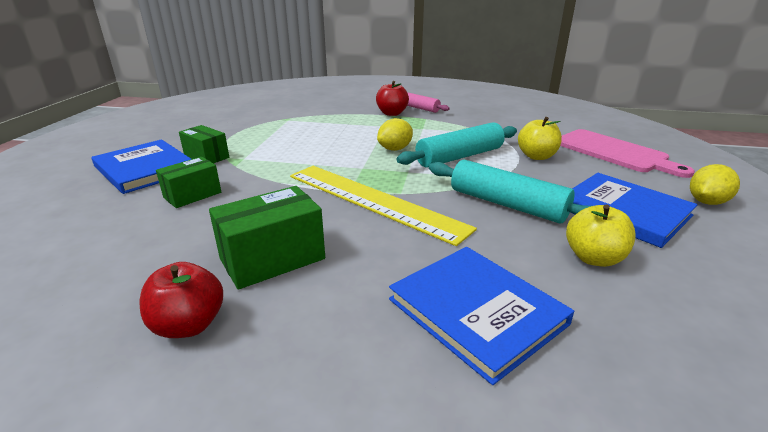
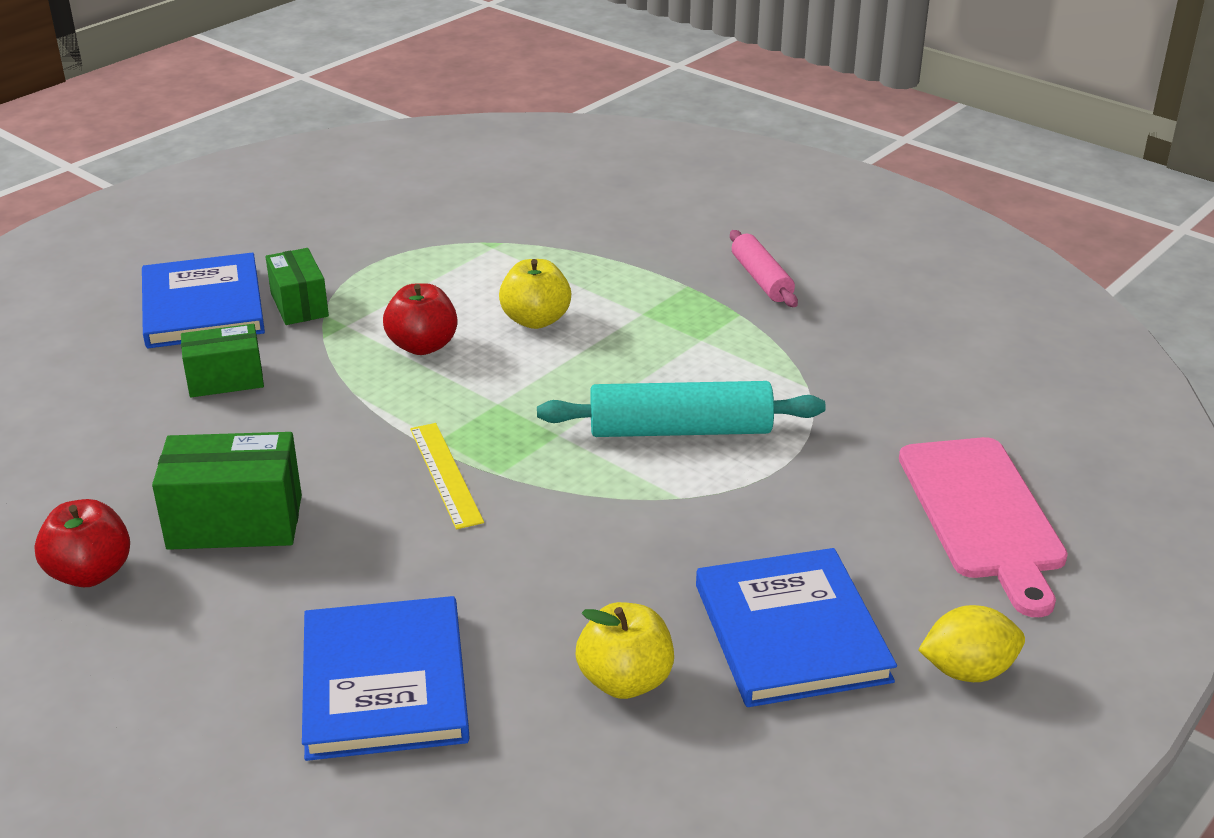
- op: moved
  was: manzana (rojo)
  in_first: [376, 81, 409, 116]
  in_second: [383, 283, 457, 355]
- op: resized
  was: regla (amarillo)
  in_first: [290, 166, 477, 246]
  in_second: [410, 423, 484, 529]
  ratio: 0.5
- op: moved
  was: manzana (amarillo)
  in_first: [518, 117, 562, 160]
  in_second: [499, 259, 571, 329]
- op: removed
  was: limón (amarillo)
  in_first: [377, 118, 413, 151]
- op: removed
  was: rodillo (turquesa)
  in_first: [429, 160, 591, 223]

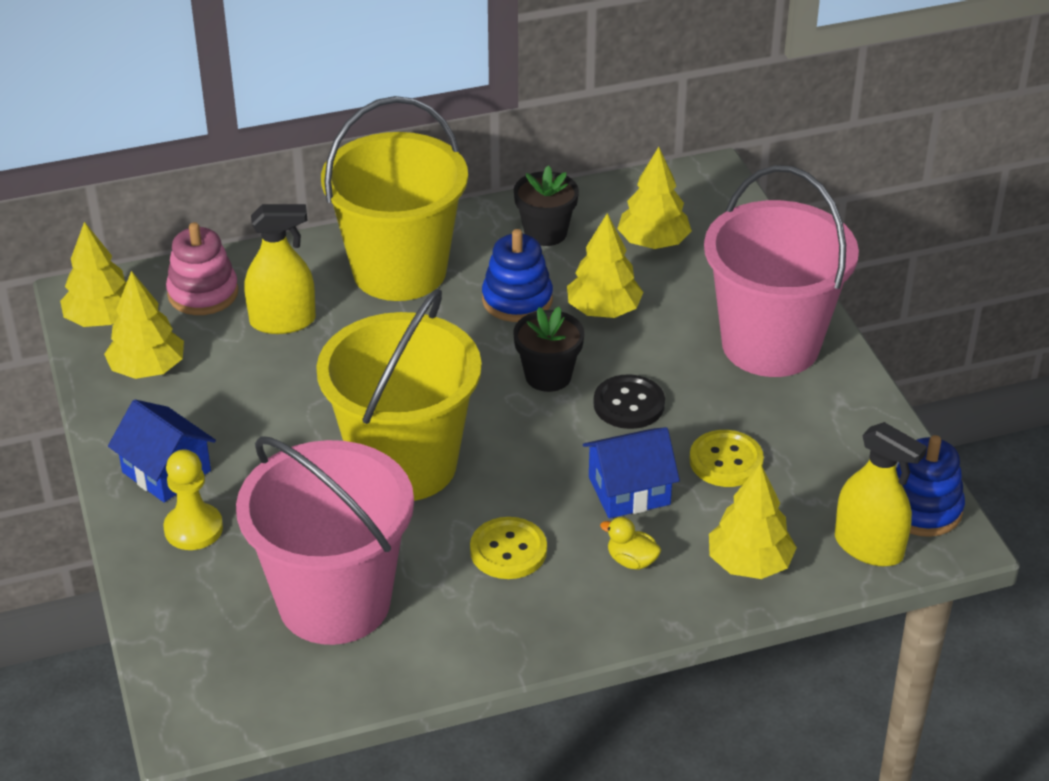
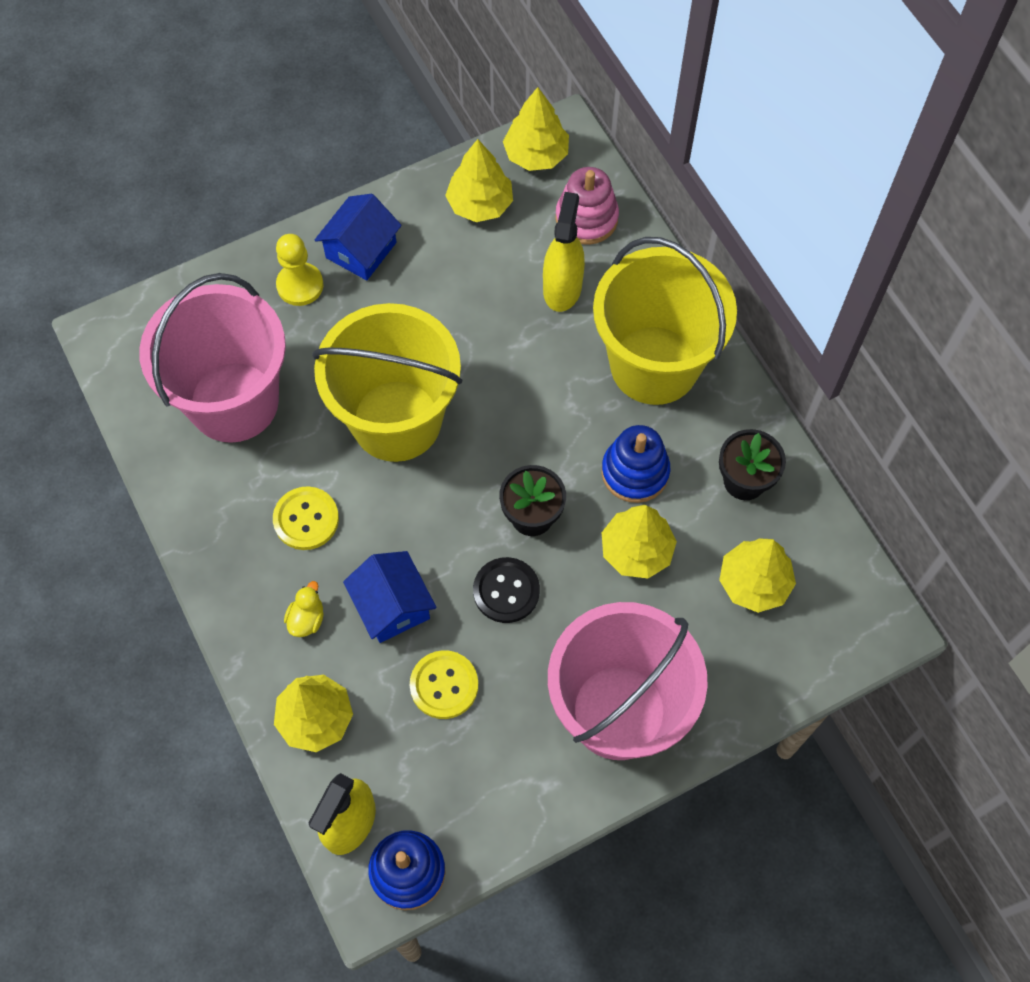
- op: turned
  was: pulverizador (amarillo)
  in_first: [244, 204, 316, 334]
  in_second: [543, 192, 585, 312]
  clockwise: -150

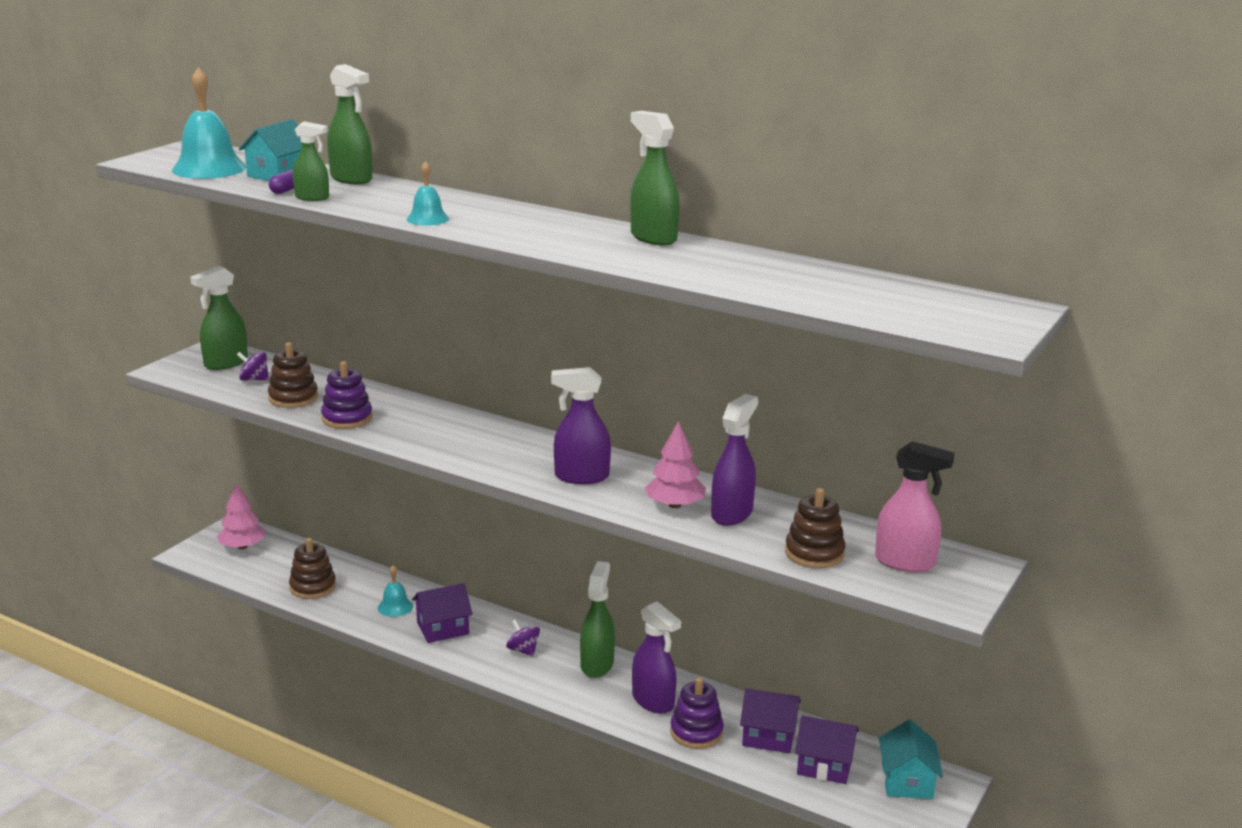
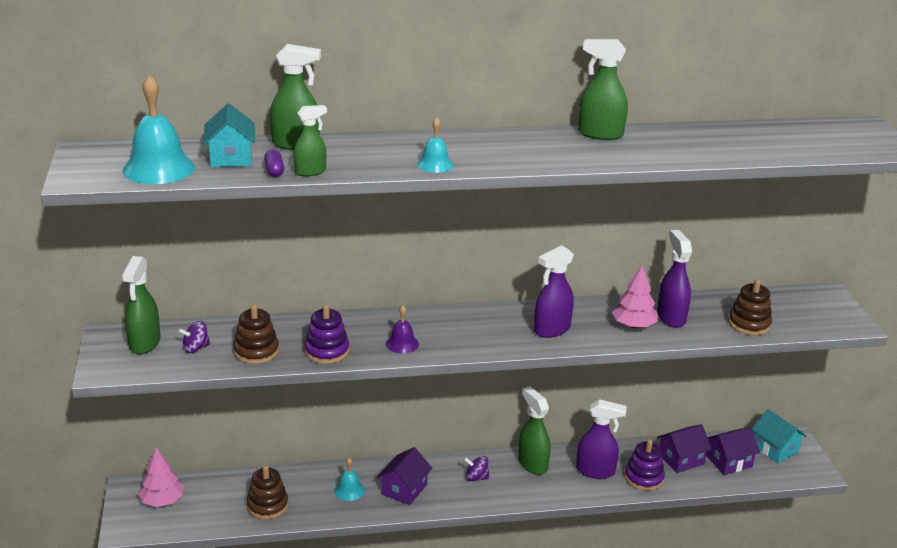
- op: added
  now: campana (morado)
  in_second: [386, 305, 419, 353]
- op: removed
  was: pulverizador (rosa)
  in_first: [875, 441, 955, 572]

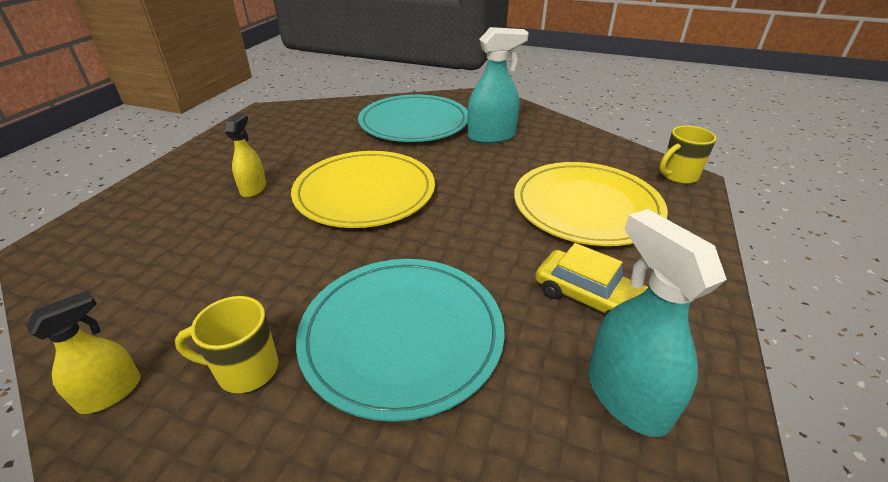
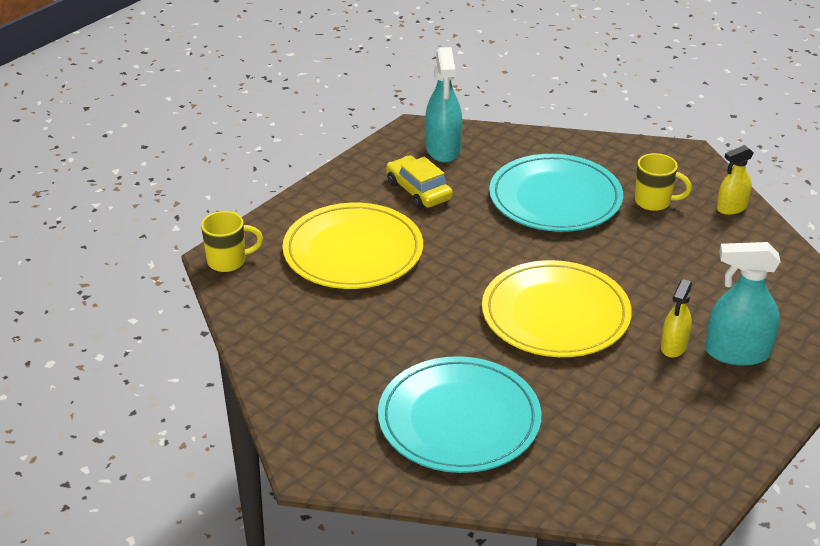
- op: moved
  was: pulverizador (turquesa)
  in_first: [468, 27, 529, 144]
  in_second: [705, 242, 781, 366]

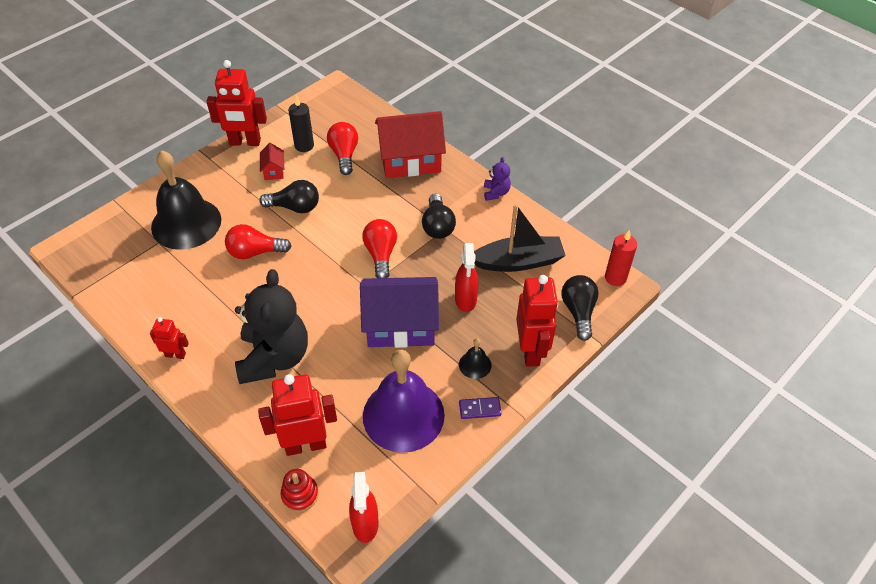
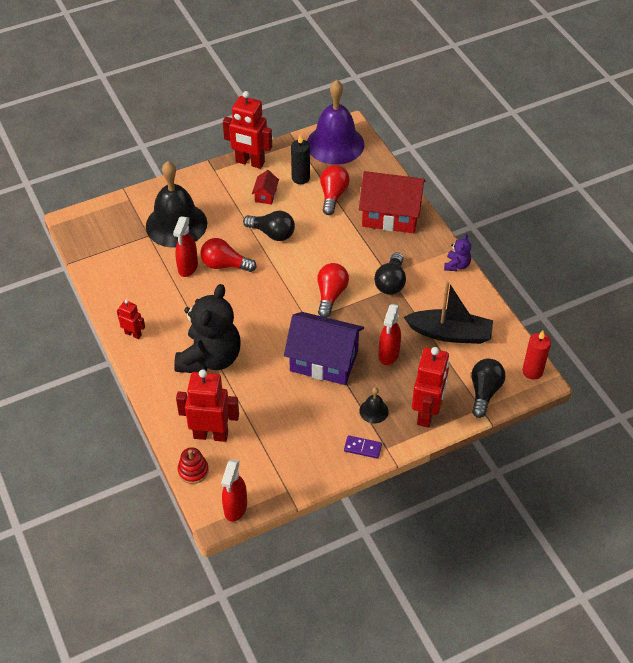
- op: added
  now: pulverizador (rojo)
  in_second: [173, 216, 198, 277]
- op: moved
  was: campana (morado)
  in_first: [363, 350, 445, 453]
  in_second: [307, 80, 364, 165]

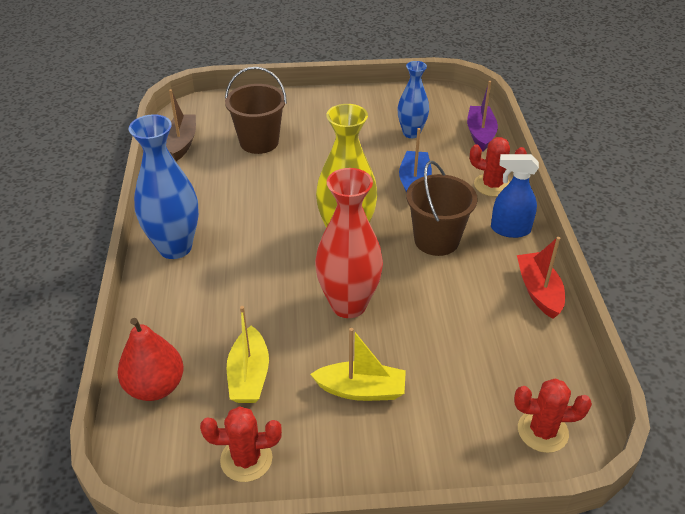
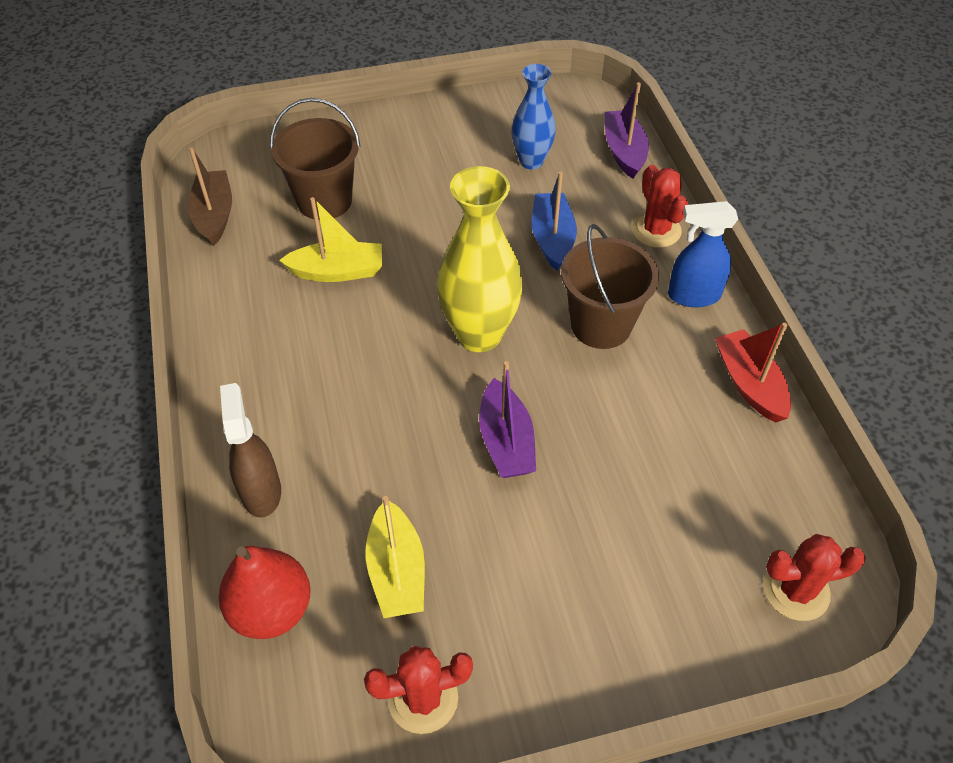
- op: added
  now: pulverizador (marrón)
  in_second: [220, 383, 281, 518]
- op: moved
  was: barco (amarillo)
  in_first: [310, 328, 406, 401]
  in_second: [279, 197, 382, 282]
- op: replaced
  was: florero (rojo)
  now: barco (morado)
  in_first: [315, 168, 383, 318]
  in_second: [479, 361, 536, 478]
- op: turned
  was: cactus (rojo)
  in_first: [470, 137, 527, 197]
  in_second: [632, 165, 688, 248]
  clockwise: 60
- op: removed
  was: florero (azul)
  in_first: [129, 114, 199, 259]

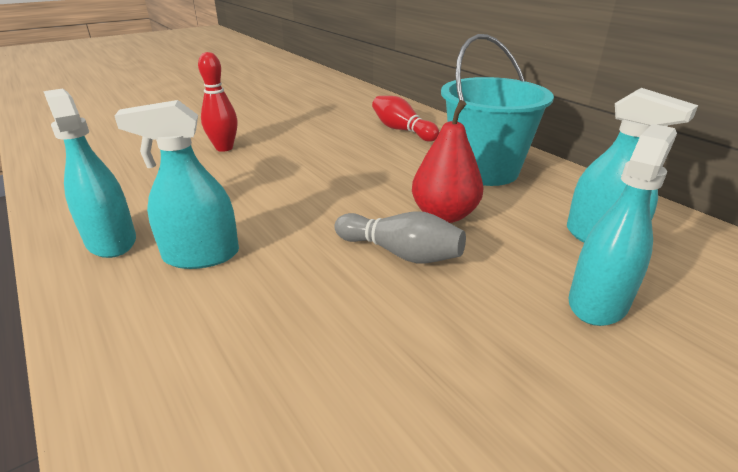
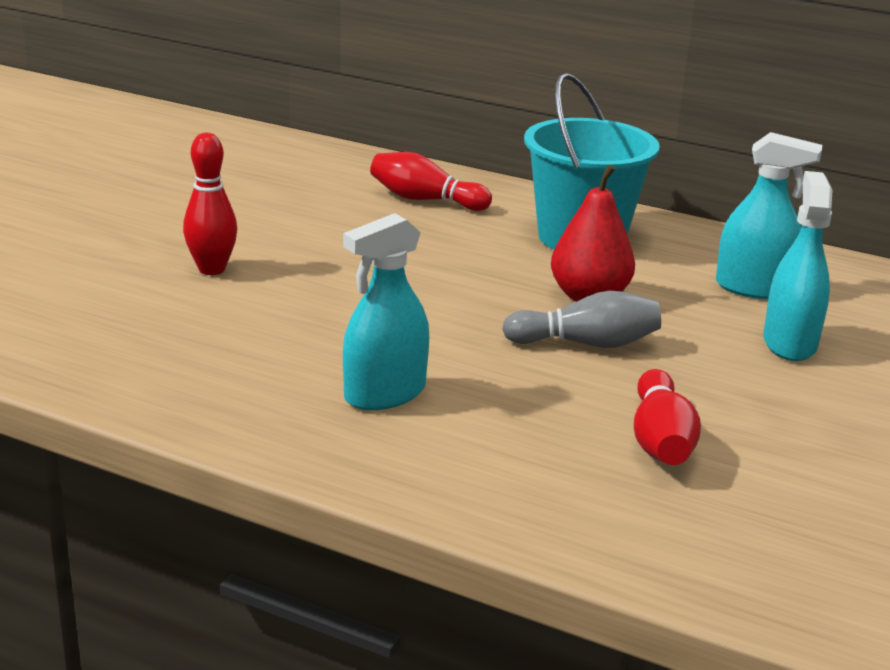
- op: added
  now: bolo (rojo)
  in_second: [634, 369, 701, 465]
- op: removed
  was: pulverizador (turquesa)
  in_first: [43, 89, 136, 258]

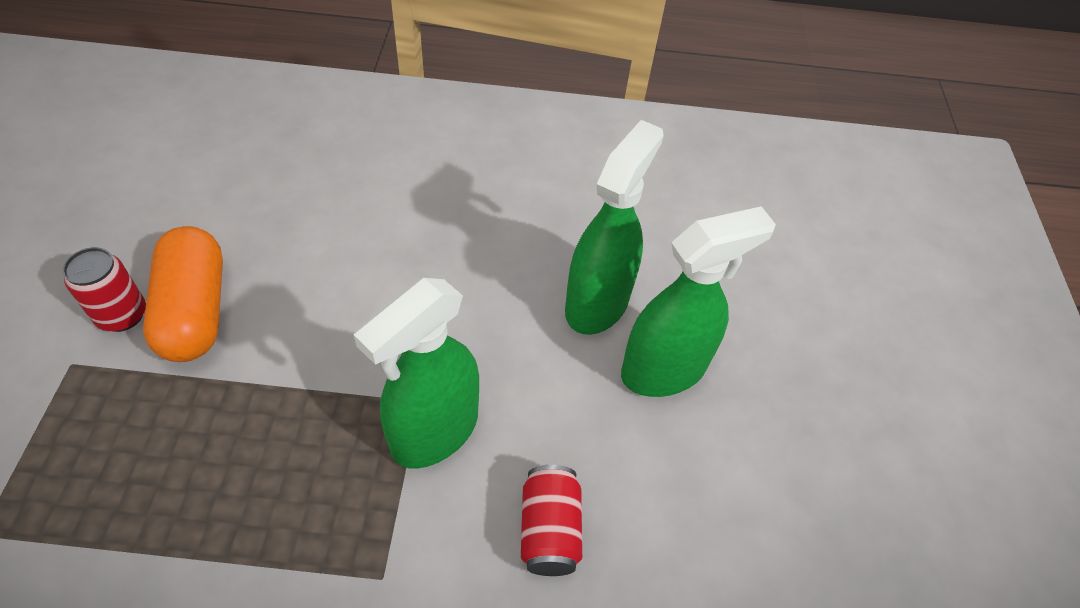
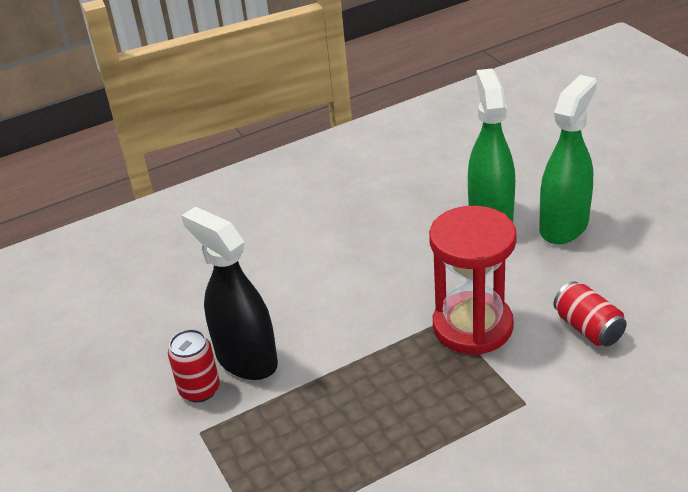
- op: replaced
  was: cápsula (naranja)
  now: pulverizador (negro)
  in_first: [143, 226, 223, 362]
  in_second: [181, 207, 278, 380]
- op: replaced
  was: pulverizador (verde)
  now: reloj de arena (rojo)
  in_first: [354, 278, 479, 469]
  in_second: [429, 206, 517, 355]

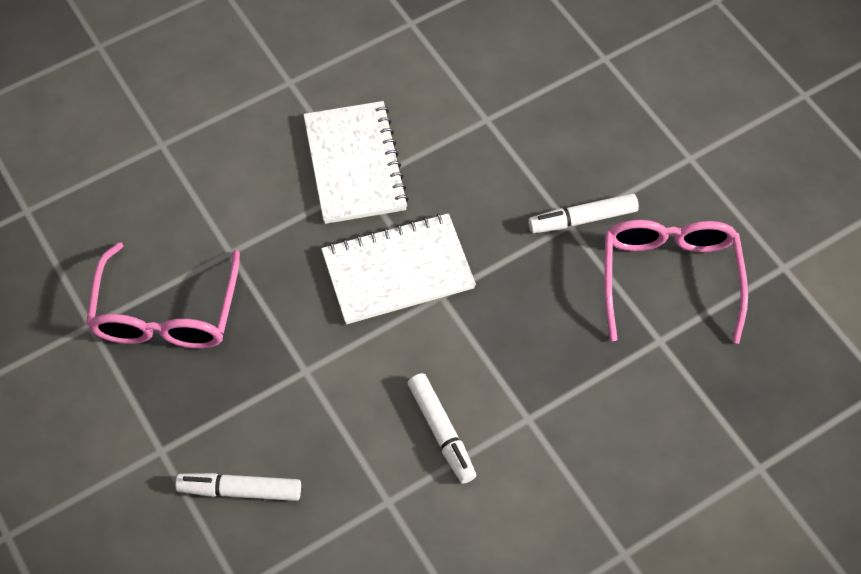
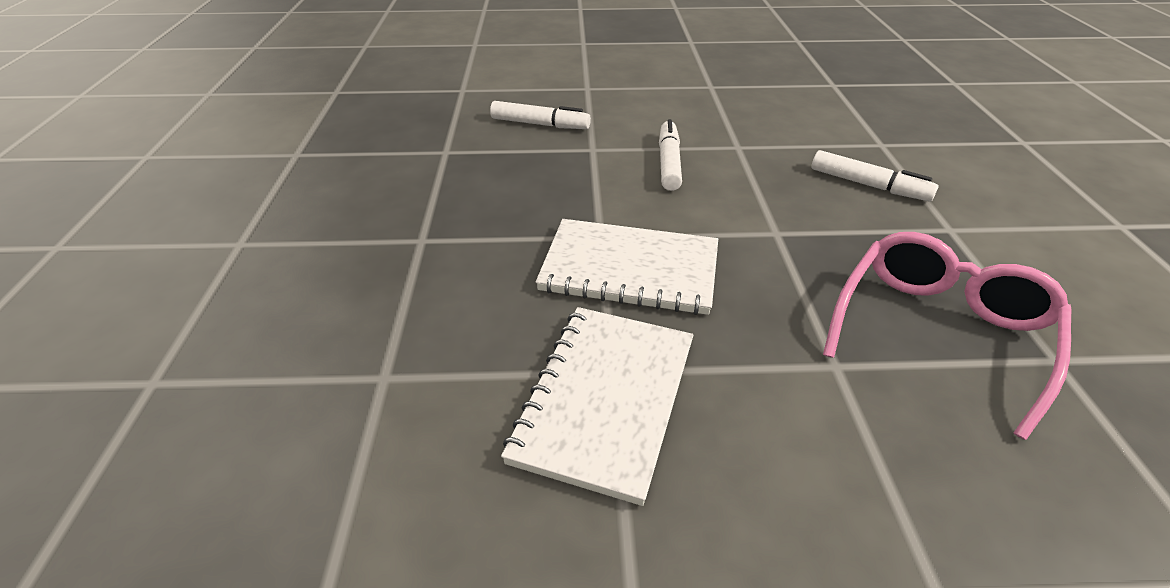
- op: moved
  was: rotulador (blanco)
  in_first: [528, 193, 639, 233]
  in_second: [490, 101, 591, 129]
- op: removed
  was: gafas (rosa)
  in_first: [604, 220, 748, 344]

